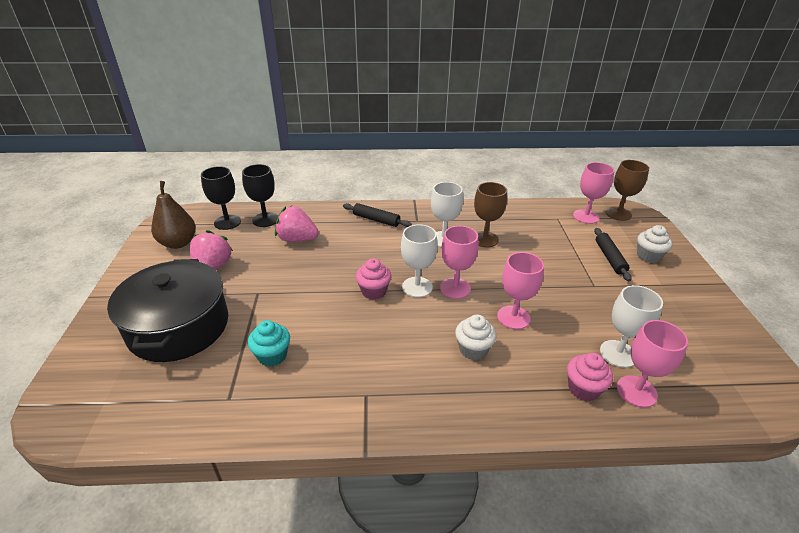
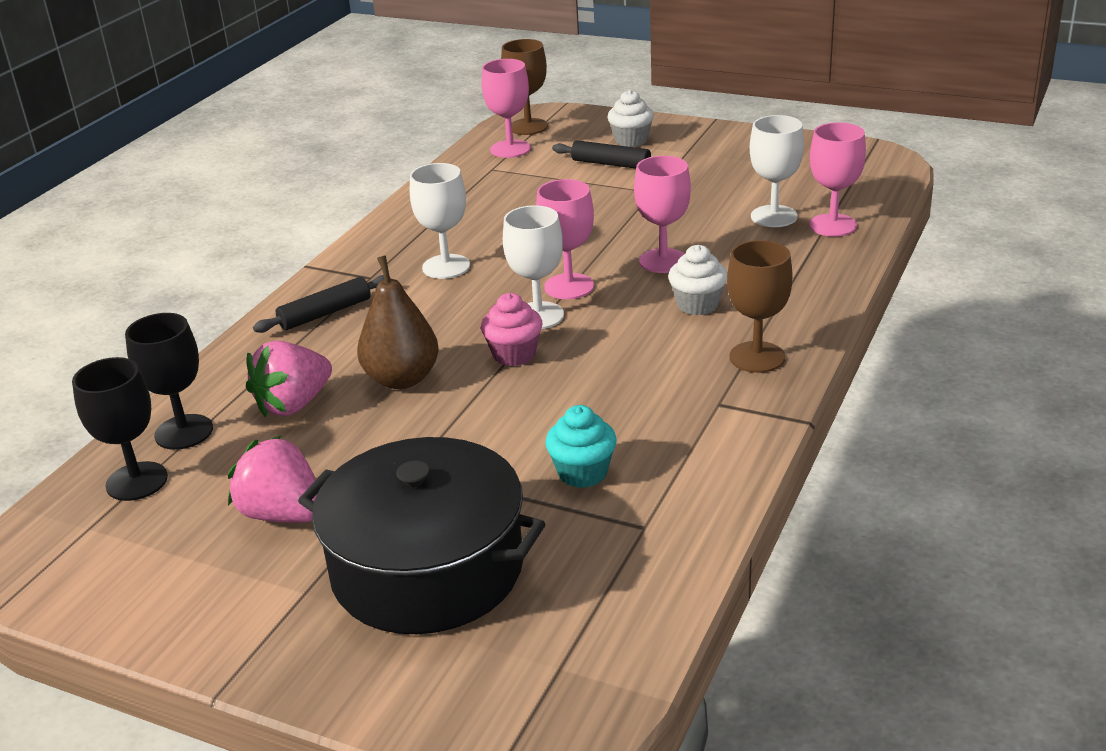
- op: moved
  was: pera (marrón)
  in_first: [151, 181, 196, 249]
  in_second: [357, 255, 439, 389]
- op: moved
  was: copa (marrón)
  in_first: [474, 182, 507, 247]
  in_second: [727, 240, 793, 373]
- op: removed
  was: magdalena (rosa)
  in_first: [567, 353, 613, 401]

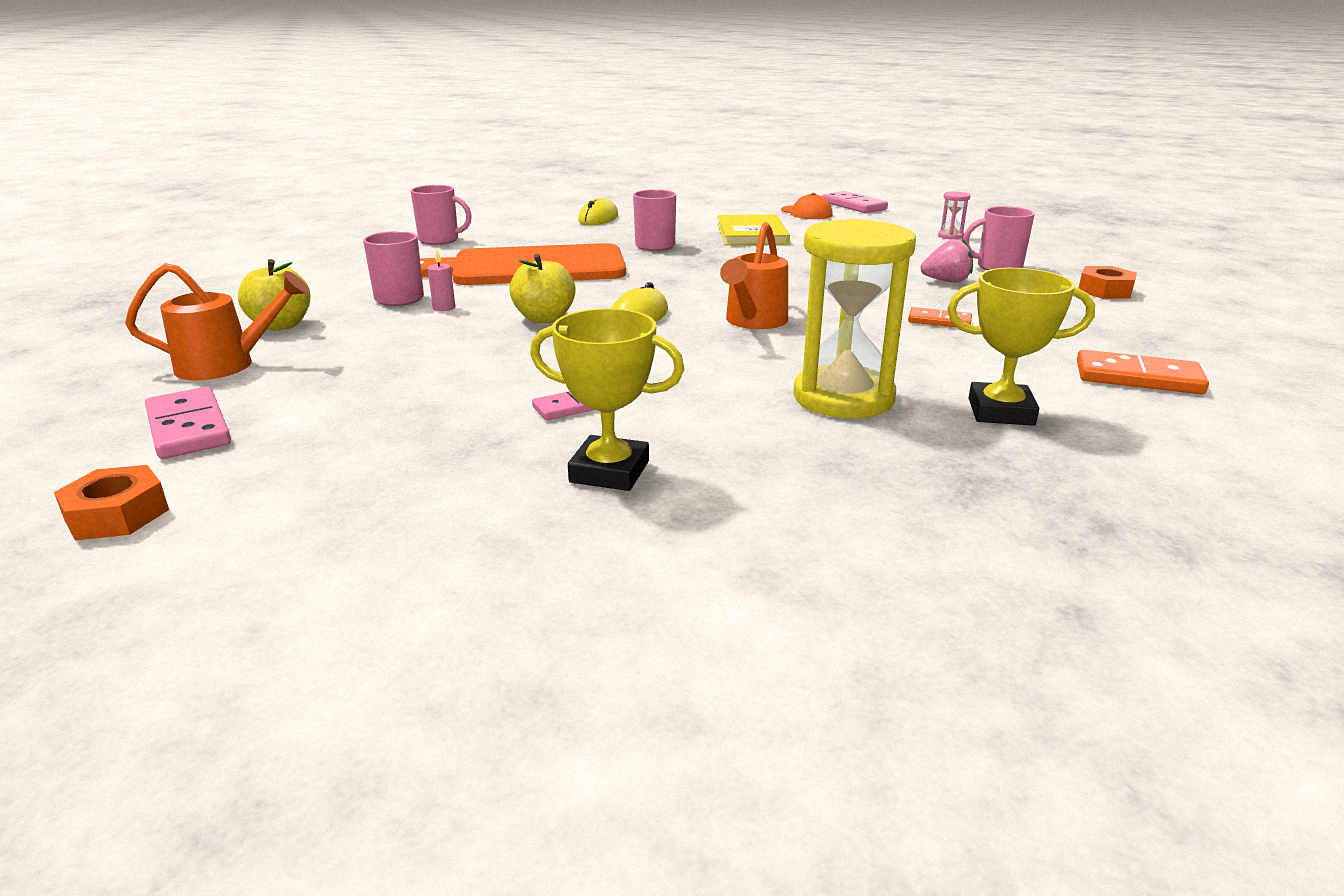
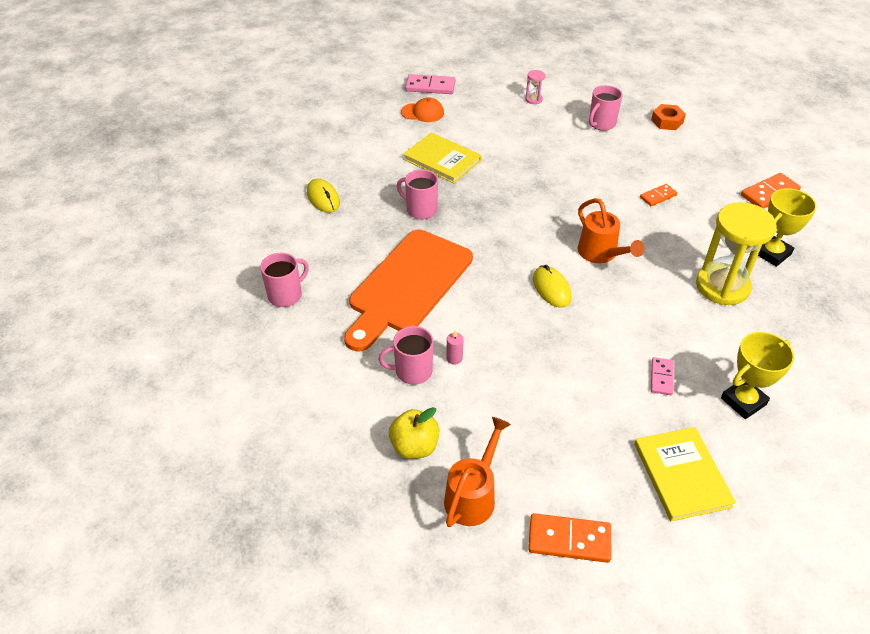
- op: recoloured
  was: ficha de dominó (rosa)
  now: ficha de dominó (naranja)
  in_first: [145, 387, 231, 459]
  in_second: [528, 513, 611, 563]
- op: added
  now: libro (amarillo)
  in_second: [634, 427, 736, 521]
- op: removed
  was: tuerca (naranja)
  in_first: [54, 465, 169, 541]
- op: removed
  was: manzana (amarillo)
  in_first: [509, 254, 576, 323]
- op: removed
  was: fresa (rosa)
  in_first: [921, 238, 973, 282]

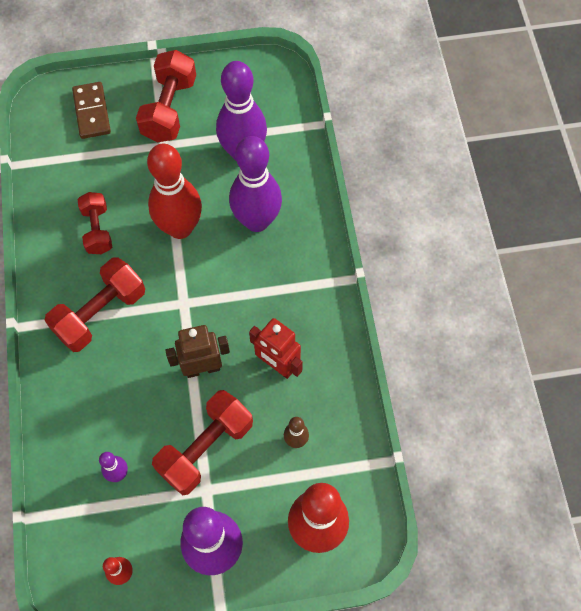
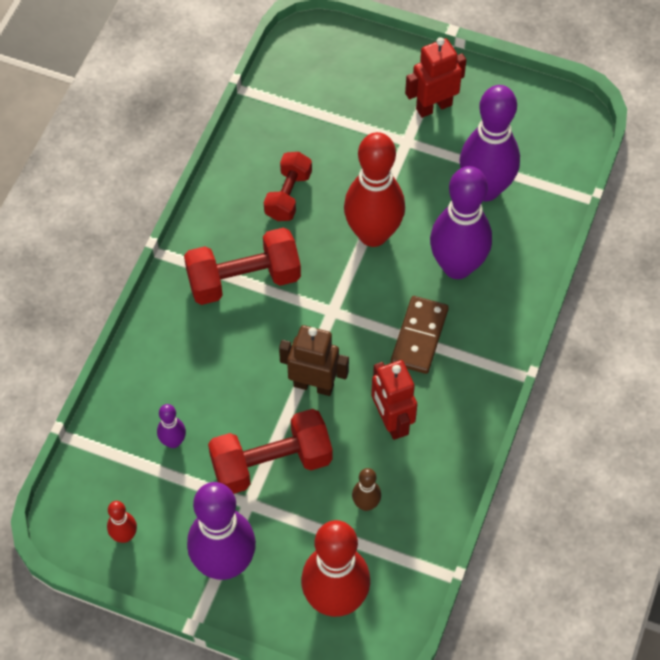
- op: moved
  was: ficha de dominó (marrón)
  in_first: [72, 82, 111, 139]
  in_second: [391, 296, 449, 374]
- op: replaced
  was: mancuerna (rojo)
  now: robot (rojo)
  in_first: [136, 50, 196, 142]
  in_second: [405, 37, 466, 118]

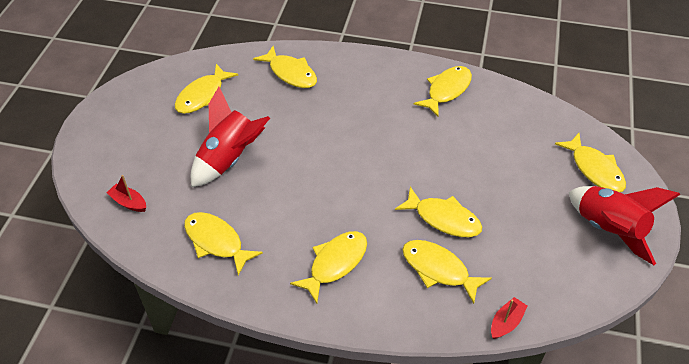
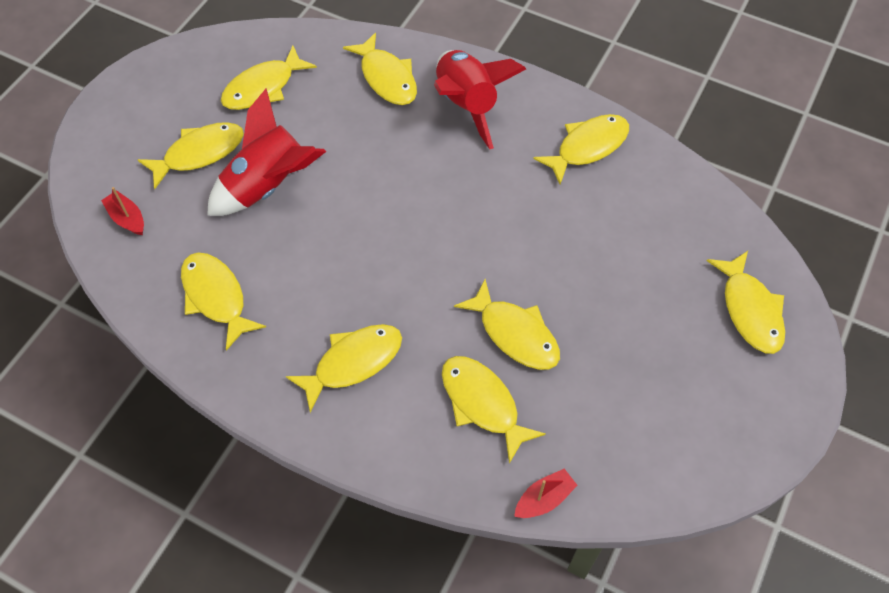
- op: added
  now: pez (amarillo)
  in_second: [138, 122, 244, 189]
- op: moved
  was: cohete (rojo)
  in_first: [569, 186, 680, 265]
  in_second: [434, 50, 526, 149]

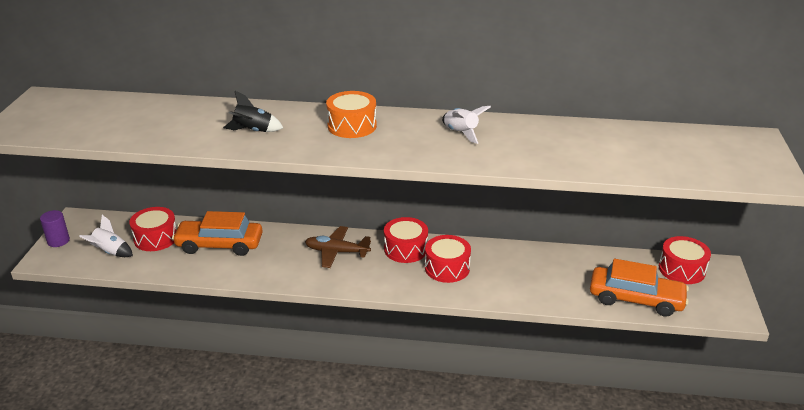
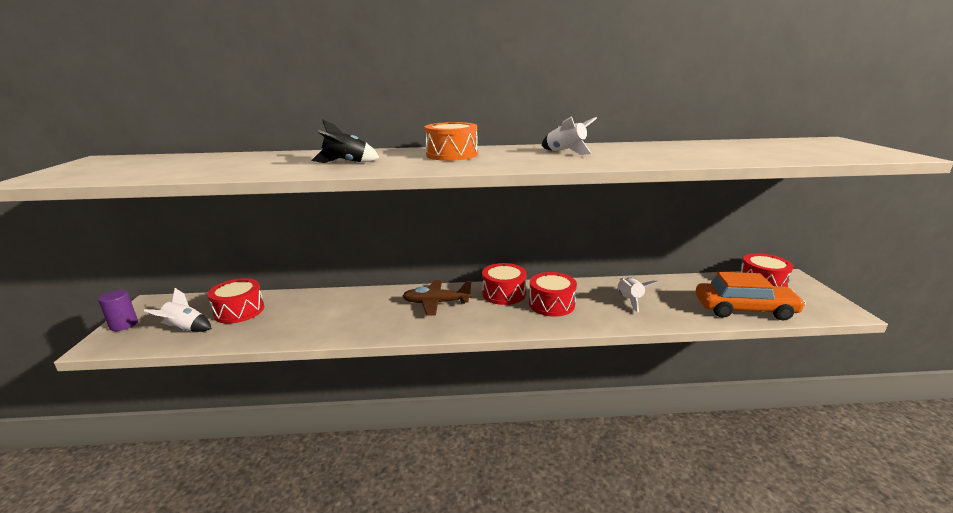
- op: added
  now: cohete (blanco)
  in_second: [617, 277, 659, 312]
- op: removed
  was: coche (naranja)
  in_first: [172, 211, 263, 256]

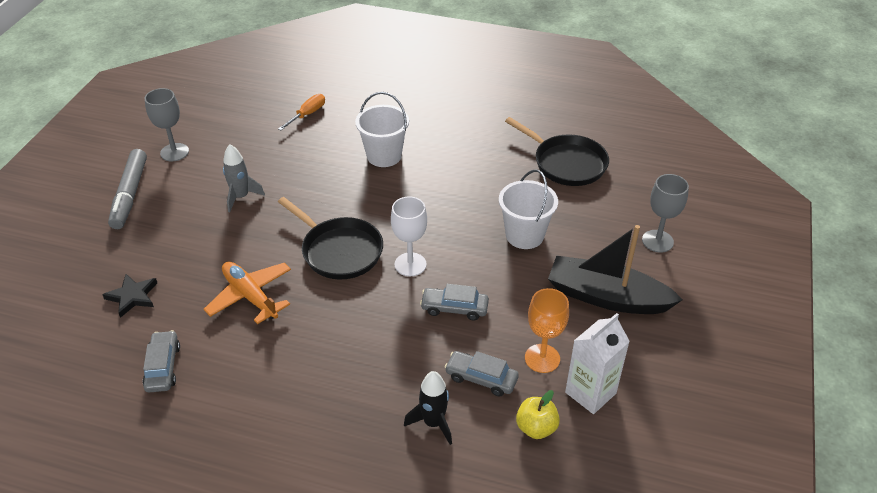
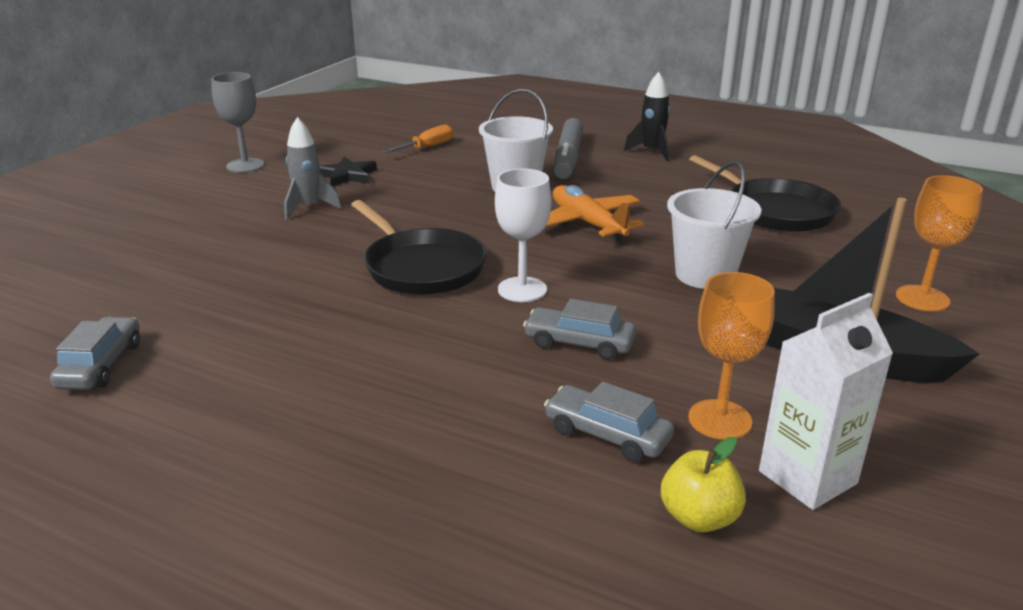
- op: moved
  was: estrella (negro)
  in_first: [102, 274, 157, 318]
  in_second: [319, 157, 377, 186]
- op: moved
  was: avión (naranja)
  in_first: [204, 262, 291, 324]
  in_second: [545, 185, 644, 243]
- op: moved
  was: rotulador (gris)
  in_first: [108, 149, 147, 229]
  in_second: [554, 118, 583, 179]
- op: moved
  was: cohete (negro)
  in_first: [404, 371, 452, 445]
  in_second: [624, 72, 670, 161]
- op: recoloured
  was: copa (gris)
  now: copa (naranja)
  in_first: [642, 174, 689, 253]
  in_second: [896, 175, 983, 311]

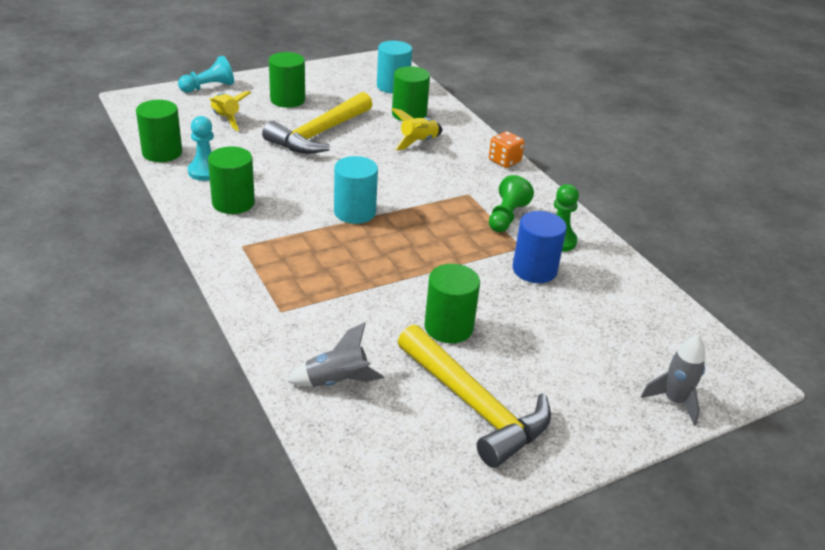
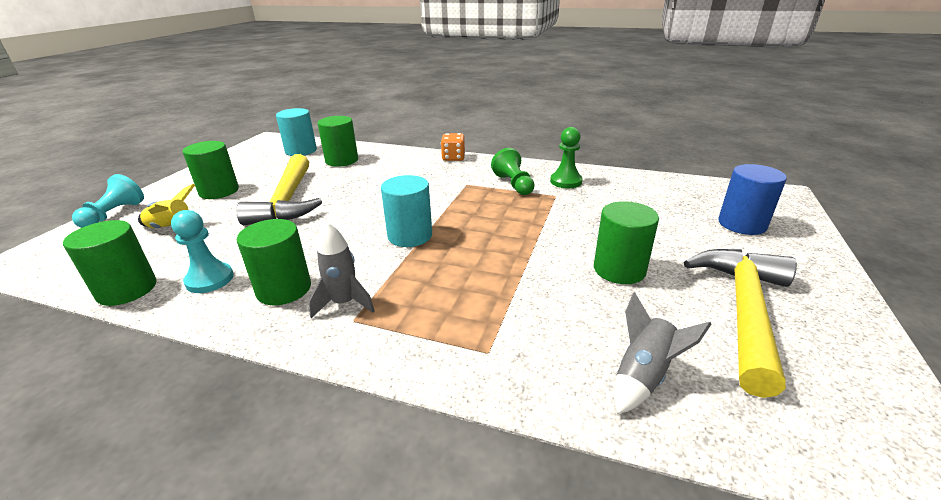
- op: moved
  was: cohete (gris)
  in_first: [641, 335, 705, 426]
  in_second: [309, 223, 375, 318]
- op: turned
  was: martillo (amarillo)
  in_first: [398, 324, 551, 468]
  in_second: [684, 249, 797, 398]
  clockwise: -75
- op: moved
  was: cilindro (azul)
  in_first: [513, 211, 567, 283]
  in_second: [718, 164, 787, 235]
- op: removed
  was: cohete (amarillo)
  in_first: [392, 108, 442, 150]

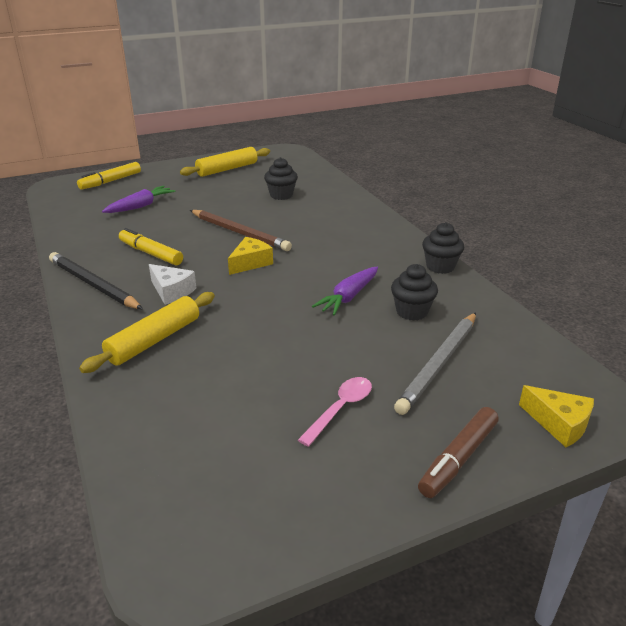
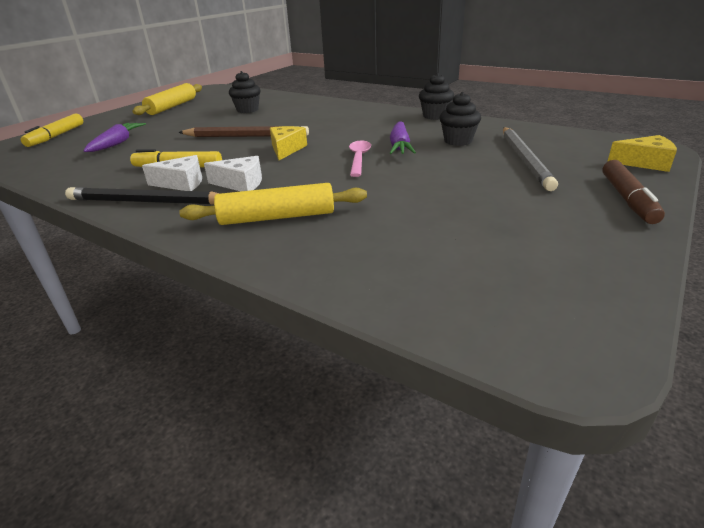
- op: added
  now: queso (blanco)
  in_second: [142, 155, 202, 191]
- op: turned
  was: rodillo (amarillo)
  in_first: [79, 292, 215, 373]
  in_second: [179, 183, 367, 225]
  clockwise: 75
- op: moved
  was: cuchara (rosa)
  in_first: [298, 377, 372, 447]
  in_second: [349, 141, 371, 177]

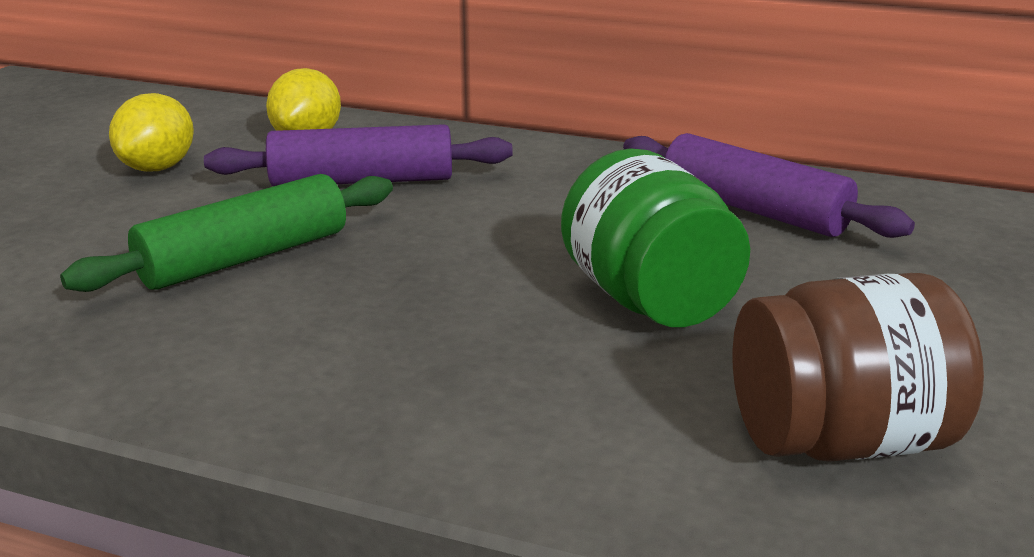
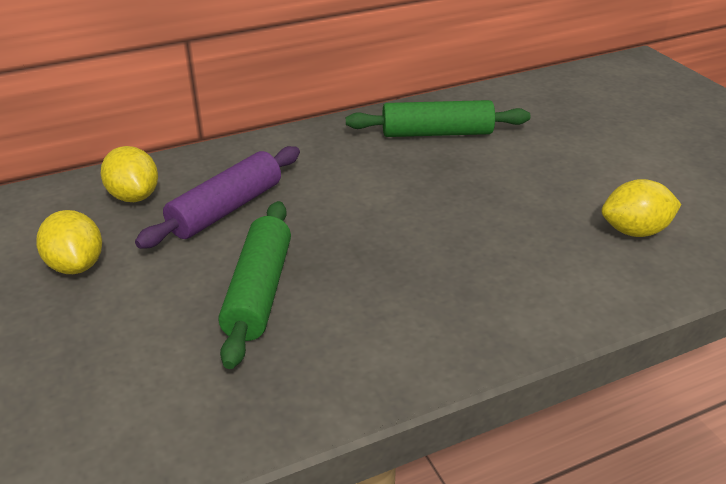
- op: recoloured
  was: rodillo (morado)
  now: rodillo (verde)
  in_first: [623, 133, 915, 238]
  in_second: [346, 100, 530, 137]
- op: replaced
  was: tarro (marrón)
  now: limón (amarillo)
  in_first: [732, 273, 984, 462]
  in_second: [602, 179, 682, 237]
- op: removed
  was: tarro (verde)
  in_first: [561, 148, 750, 327]

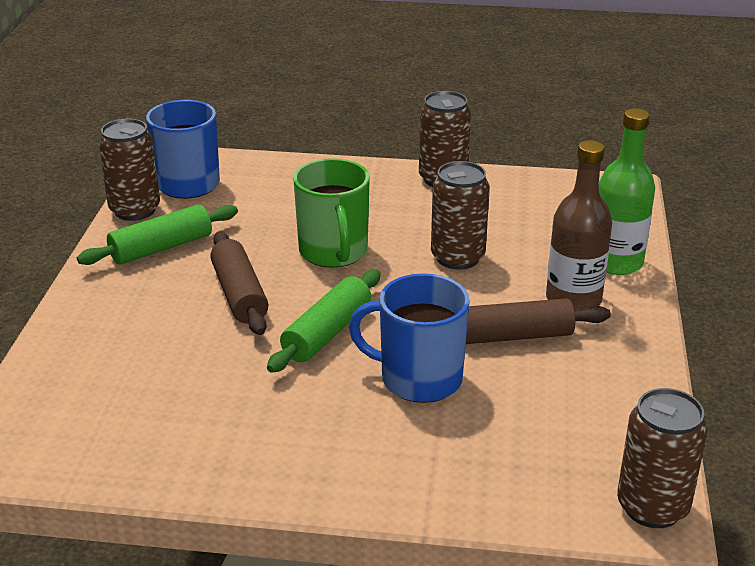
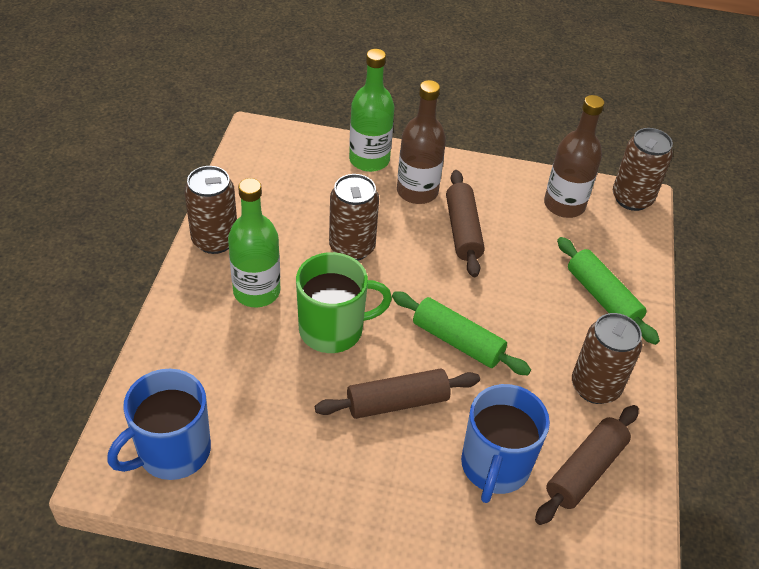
- op: added
  now: botella (verde)
  in_second: [228, 178, 280, 308]
- op: moved
  was: taza (azul)
  in_first: [349, 273, 470, 403]
  in_second: [461, 384, 550, 503]
- op: added
  now: rodillo (marrón)
  in_second: [535, 405, 639, 525]
- op: added
  now: botella (marrón)
  in_second: [544, 95, 604, 218]
- op: moved
  was: rodillo (verde)
  in_first: [77, 204, 238, 265]
  in_second: [557, 237, 660, 345]
- op: moved
  was: lata (marrón)
  in_first: [99, 119, 160, 221]
  in_second: [572, 313, 642, 404]

